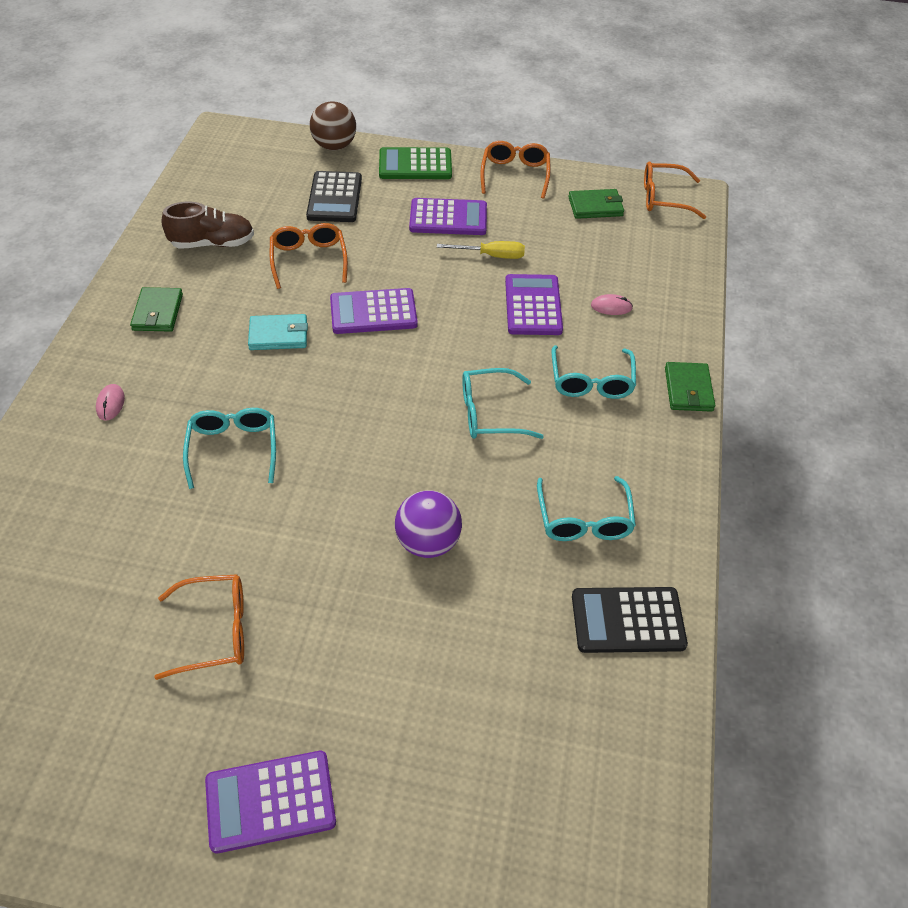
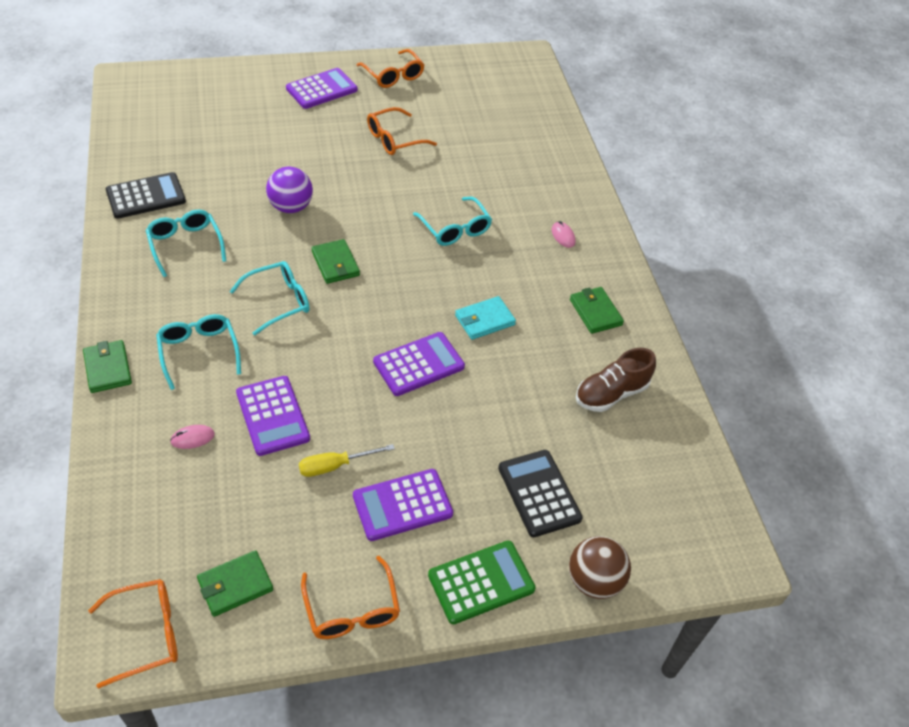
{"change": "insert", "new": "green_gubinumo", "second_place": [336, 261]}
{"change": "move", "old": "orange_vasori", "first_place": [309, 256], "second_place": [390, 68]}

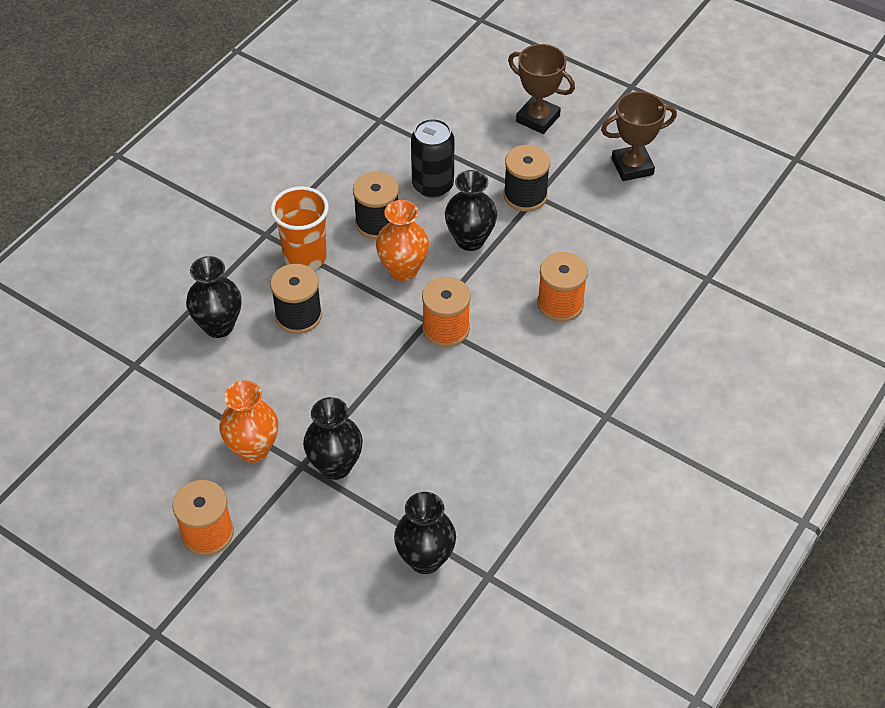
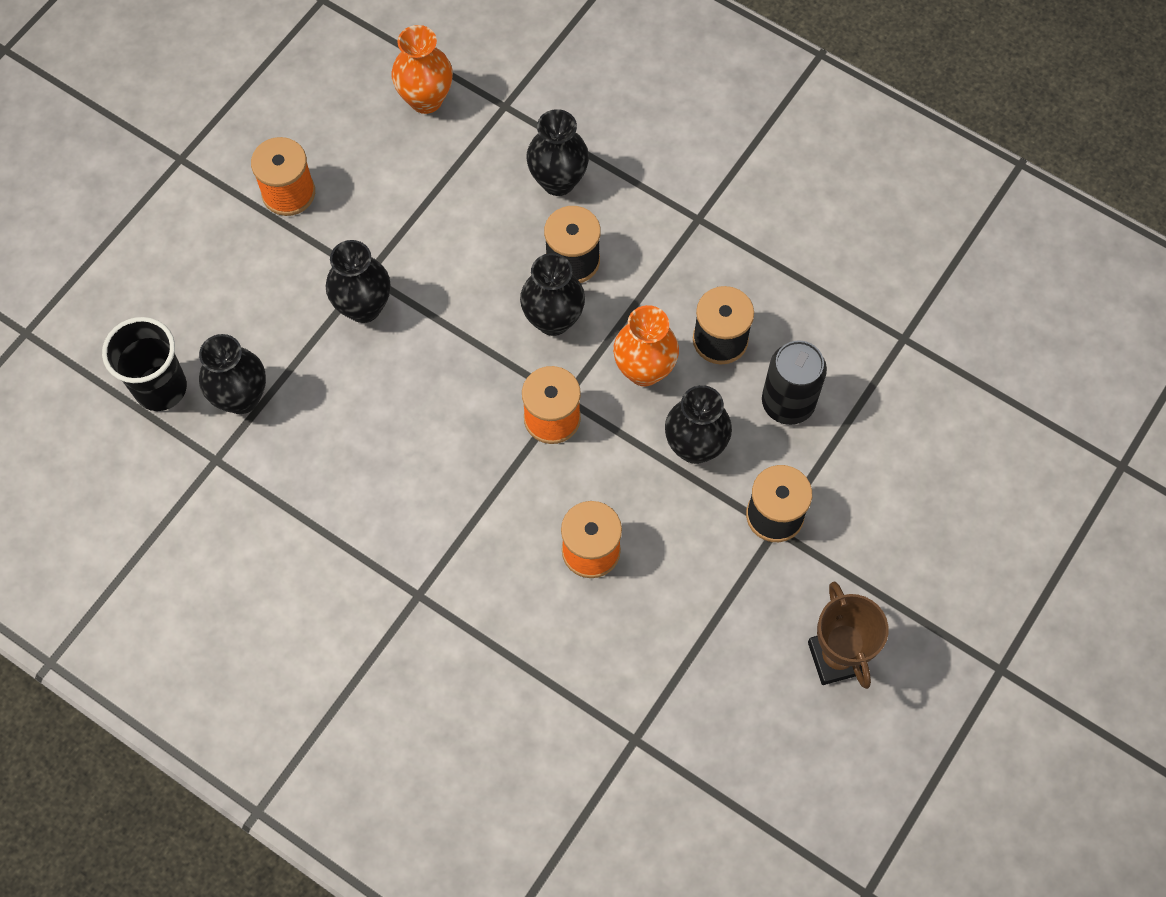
{"change": "delete", "old": "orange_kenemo", "first_place": [300, 228]}
{"change": "delete", "old": "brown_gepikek", "first_place": [541, 89]}
{"change": "insert", "new": "black_kenemo", "second_place": [144, 364]}
{"change": "insert", "new": "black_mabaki", "second_place": [552, 294]}
{"change": "move", "old": "orange_mabaki", "first_place": [248, 421], "second_place": [422, 69]}

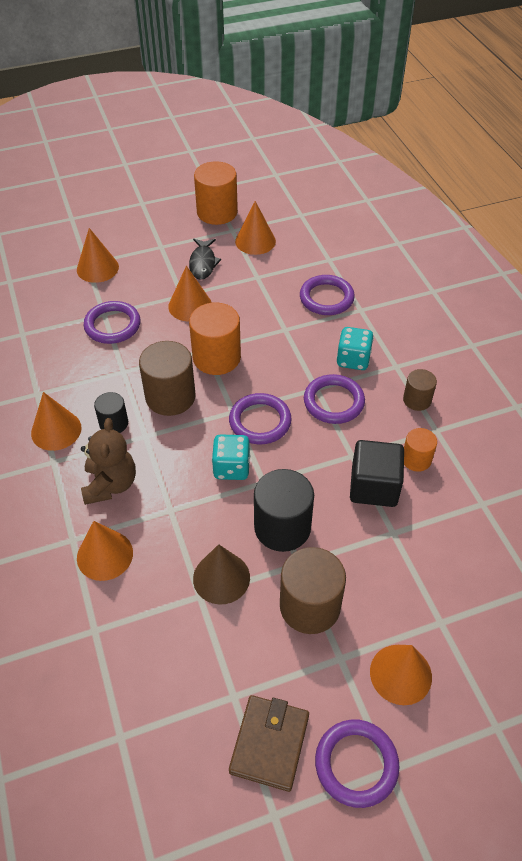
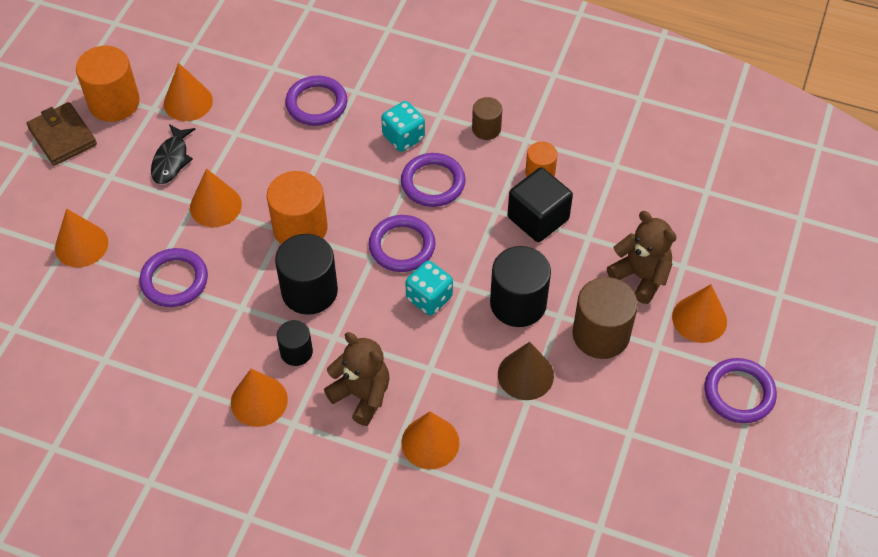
{"change": "insert", "new": "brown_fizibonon", "second_place": [642, 257]}
{"change": "move", "old": "brown_gubinumo", "first_place": [269, 743], "second_place": [61, 134]}
{"change": "recolor", "old": "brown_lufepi", "new": "black_lufepi", "first_place": [167, 378], "second_place": [306, 274]}
{"change": "rotate", "old": "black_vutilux", "first_place": [205, 259], "second_place": [173, 154], "degrees": 60}

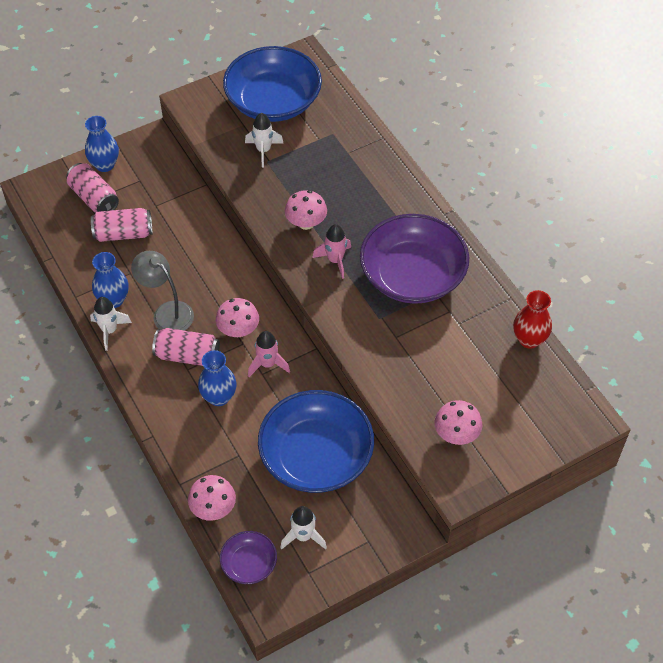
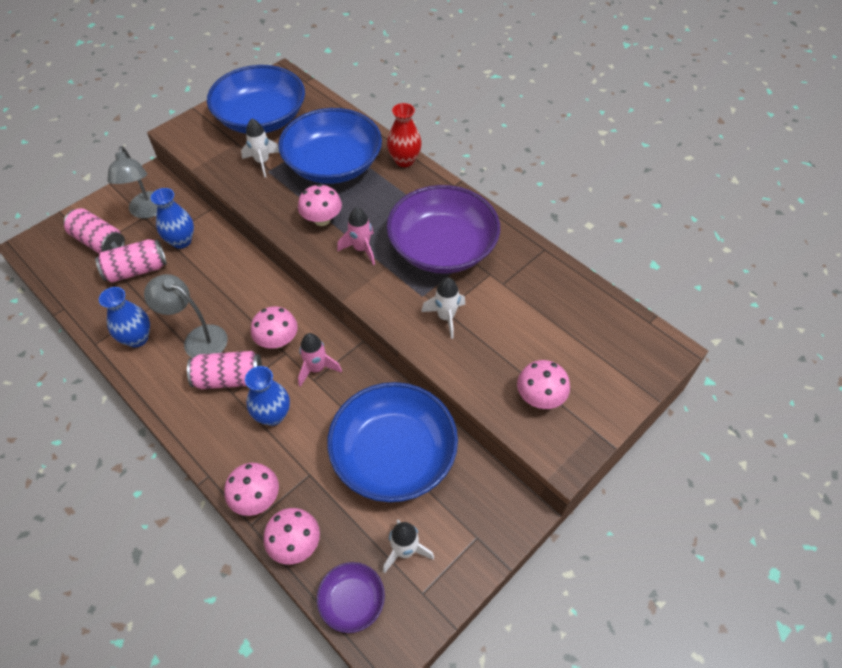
{"change": "insert", "new": "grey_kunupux", "second_place": [132, 182]}
{"change": "insert", "new": "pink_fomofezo", "second_place": [251, 489]}
{"change": "insert", "new": "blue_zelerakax", "second_place": [330, 146]}
{"change": "move", "old": "blue_mabaki", "first_place": [102, 144], "second_place": [172, 218]}
{"change": "move", "old": "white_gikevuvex", "first_place": [111, 324], "second_place": [443, 308]}
{"change": "move", "old": "red_mabaki", "first_place": [532, 319], "second_place": [404, 135]}

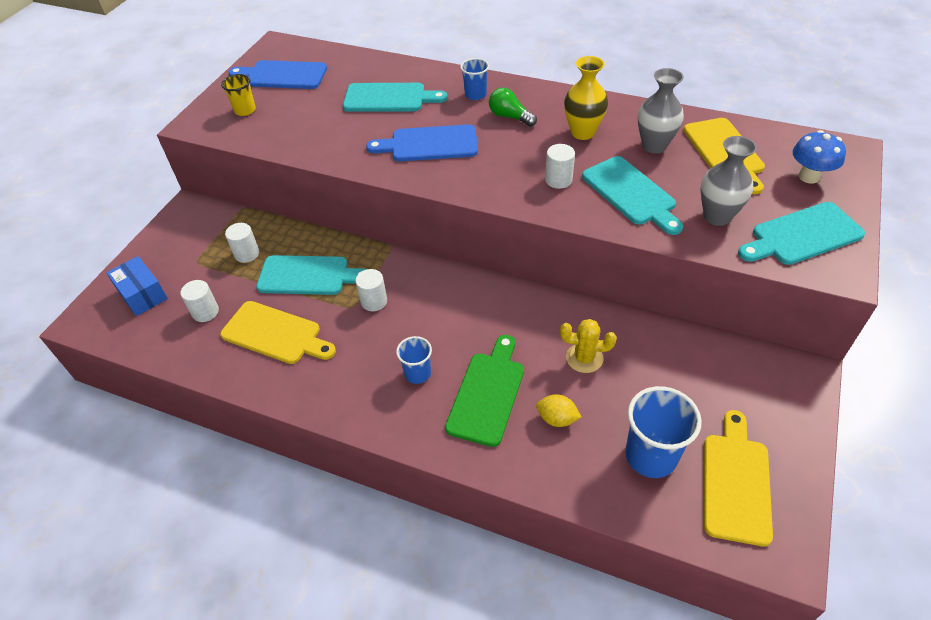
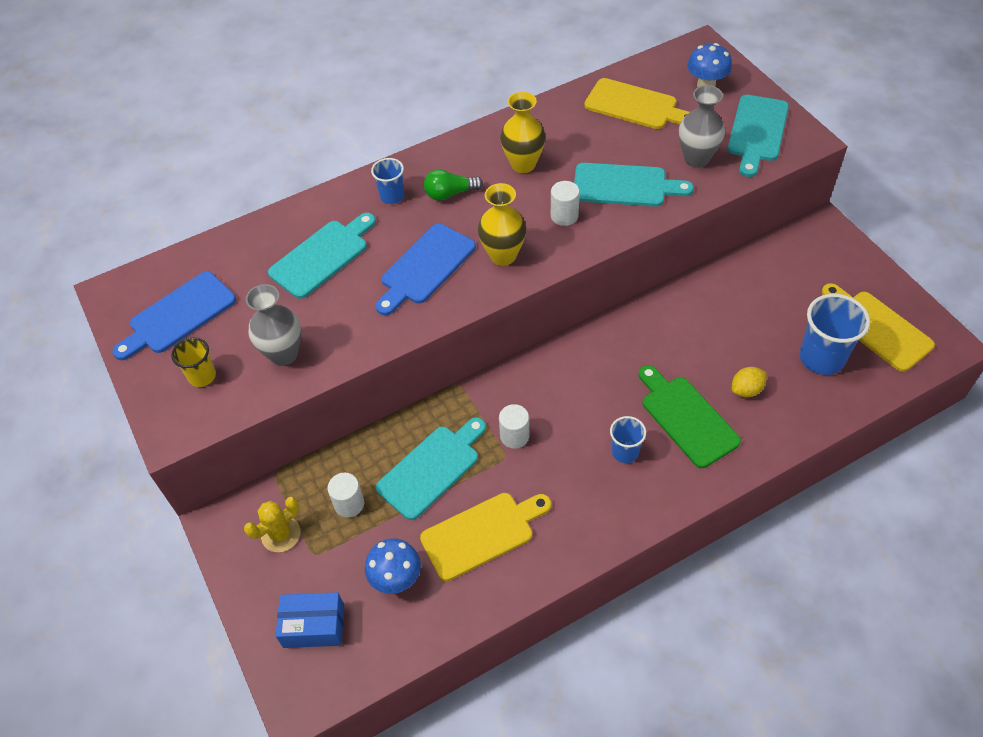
{"change": "insert", "new": "yellow_mabaki", "second_place": [502, 224]}
{"change": "move", "old": "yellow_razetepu", "first_place": [588, 346], "second_place": [272, 524]}
{"change": "move", "old": "grey_mabaki", "first_place": [661, 111], "second_place": [273, 325]}
{"change": "replace", "old": "white_lufepi", "new": "blue_fomofezo", "first_place": [199, 301], "second_place": [393, 566]}

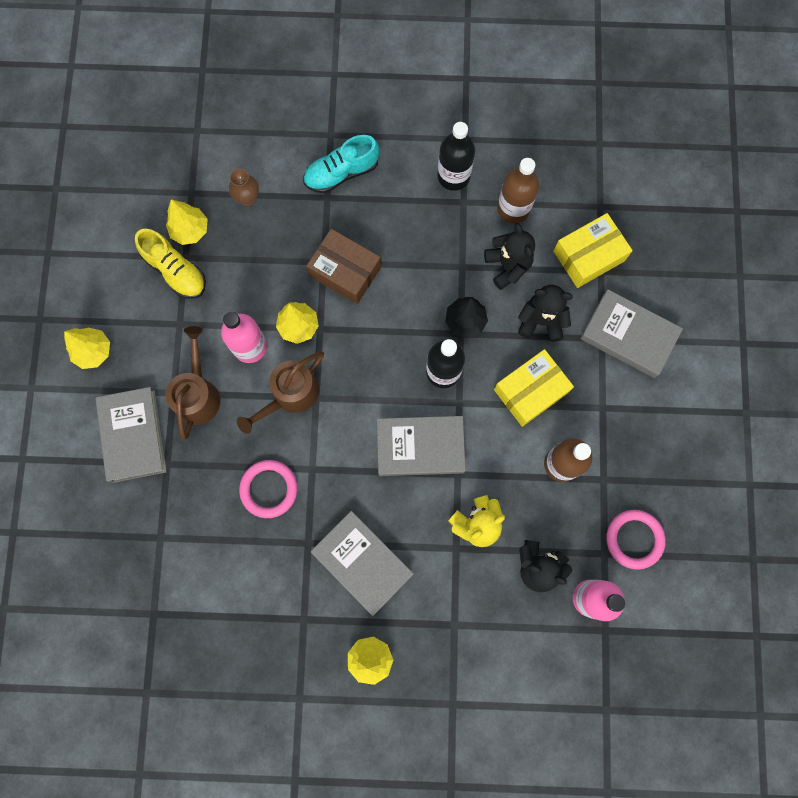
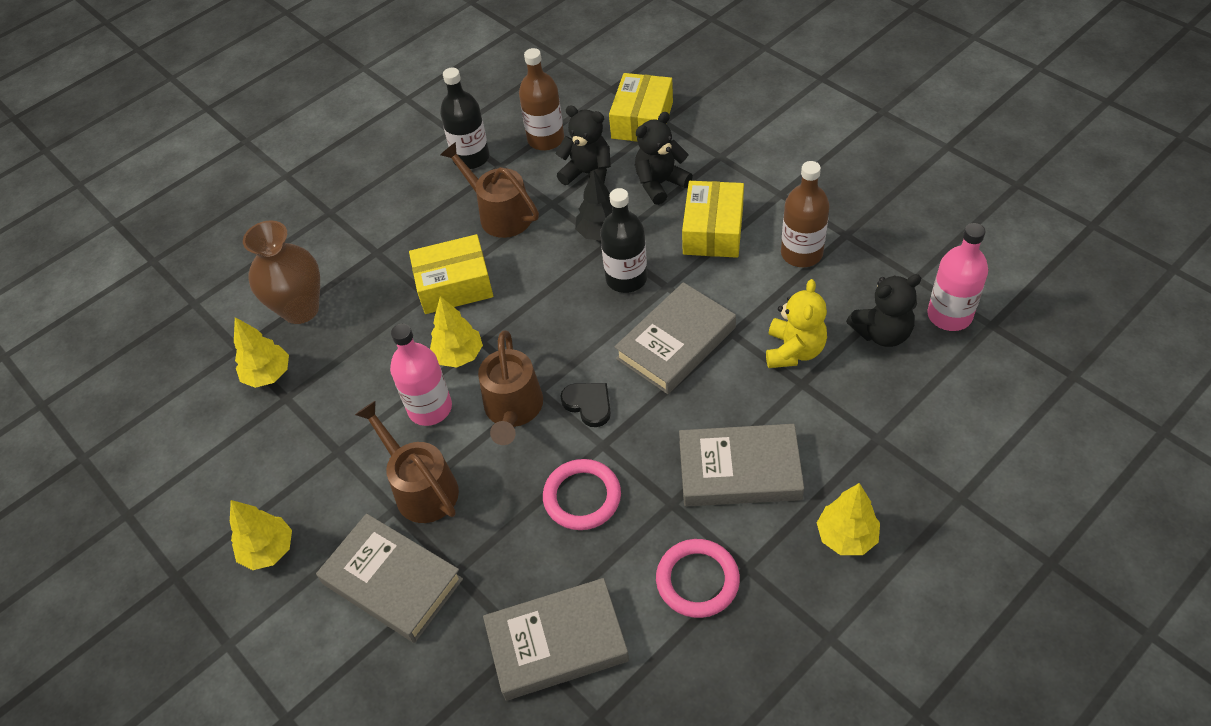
{"change": "delete", "old": "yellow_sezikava", "first_place": [170, 264]}
{"change": "delete", "old": "turquoise_sezikava", "first_place": [341, 164]}
{"change": "insert", "new": "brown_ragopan", "second_place": [490, 190]}
{"change": "insert", "new": "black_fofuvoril", "second_place": [585, 405]}
{"change": "move", "old": "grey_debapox", "first_place": [631, 333], "second_place": [556, 639]}
{"change": "move", "old": "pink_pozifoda", "first_place": [636, 540], "second_place": [698, 578]}
{"change": "recolor", "old": "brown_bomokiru", "new": "yellow_bomokiru", "first_place": [343, 266], "second_place": [451, 274]}
{"change": "resize", "old": "brown_mabaki", "first_place": [244, 187], "second_place": [281, 272], "factor": 1.84}

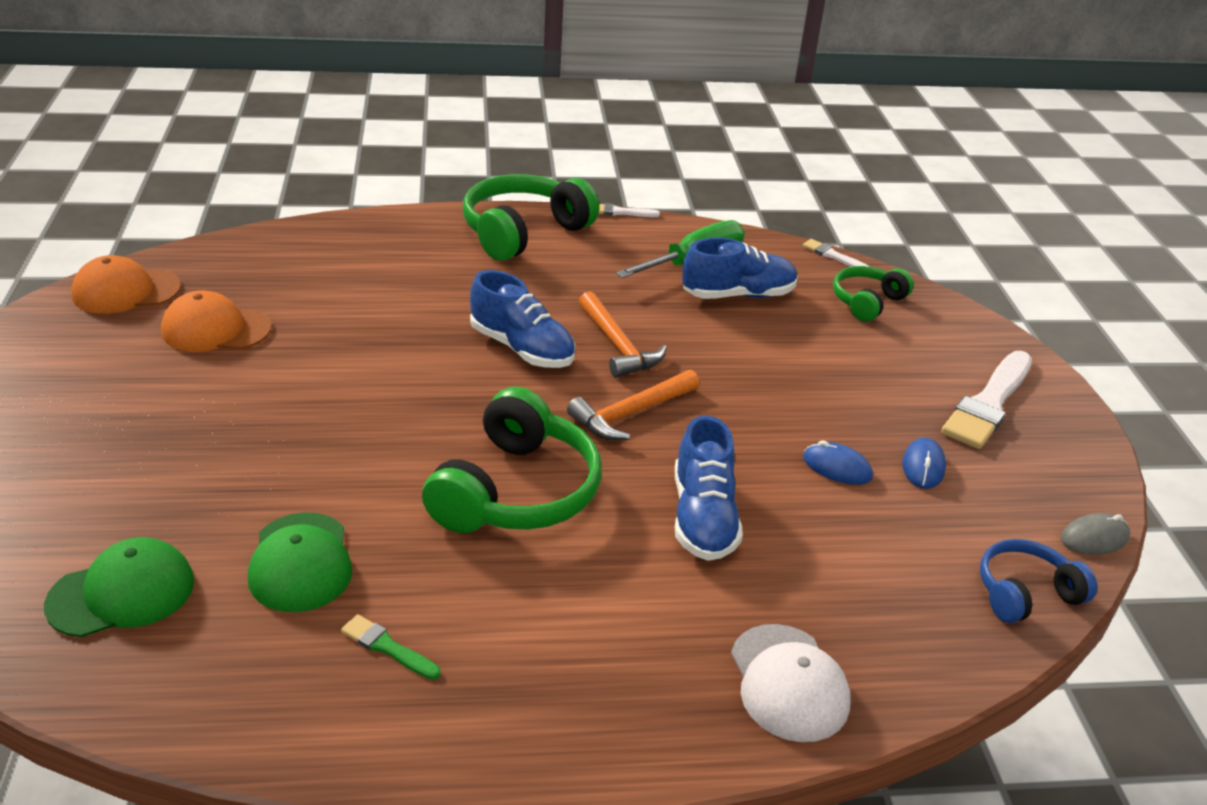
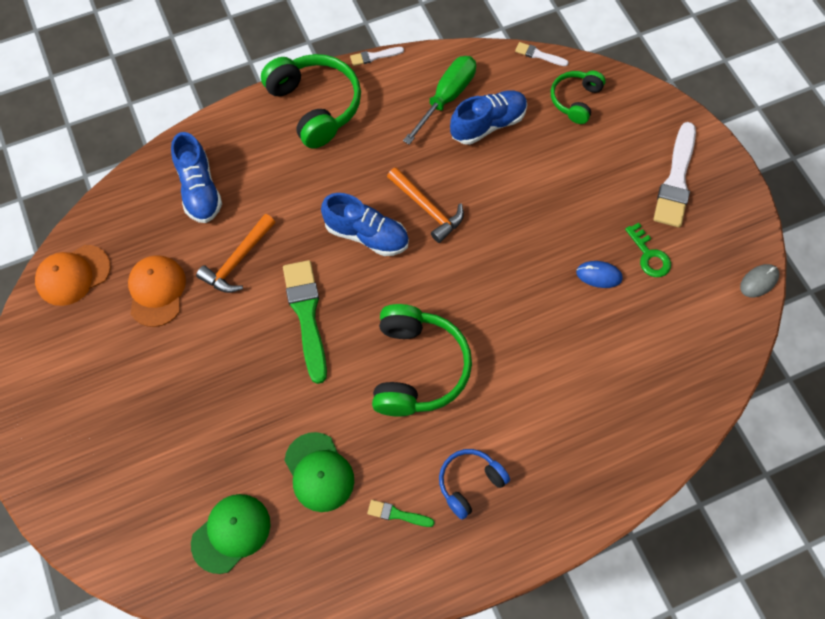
{"change": "delete", "old": "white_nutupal", "first_place": [791, 683]}
{"change": "insert", "new": "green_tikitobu", "second_place": [305, 322]}
{"change": "move", "old": "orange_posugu", "first_place": [633, 405], "second_place": [235, 253]}
{"change": "move", "old": "blue_sezikava", "first_place": [709, 488], "second_place": [196, 177]}
{"change": "move", "old": "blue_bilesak", "first_place": [1038, 581], "second_place": [474, 484]}
{"change": "replace", "old": "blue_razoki", "new": "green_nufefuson", "first_place": [924, 463], "second_place": [648, 250]}
{"change": "rotate", "old": "orange_nutupal", "first_place": [216, 321], "second_place": [157, 291], "degrees": 105}
{"change": "rotate", "old": "green_bilesak", "first_place": [531, 217], "second_place": [311, 101], "degrees": 120}

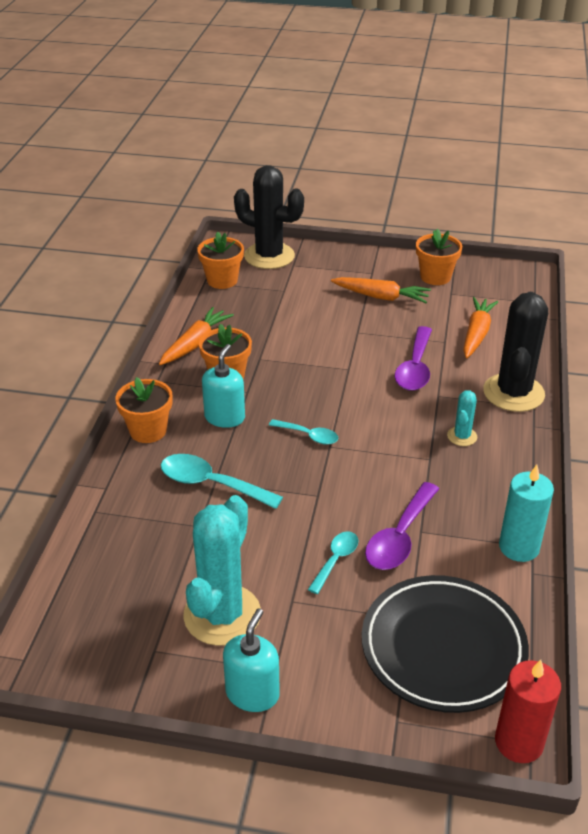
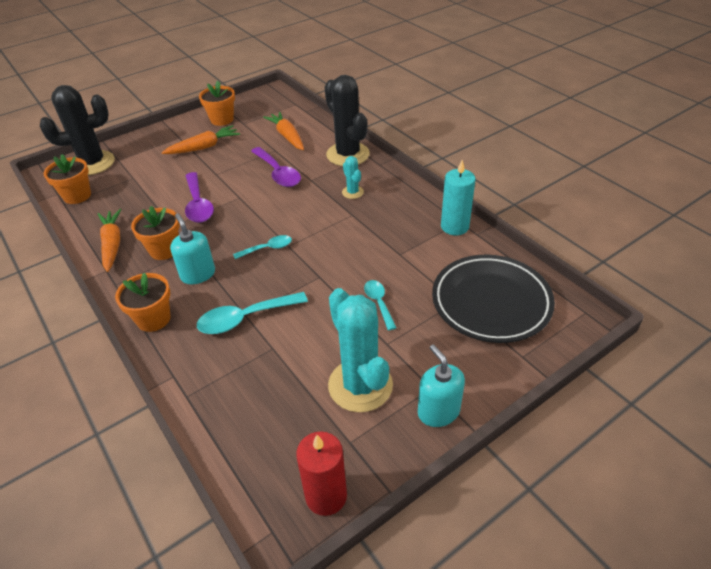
{"change": "move", "old": "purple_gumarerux", "first_place": [402, 526], "second_place": [199, 197]}
{"change": "move", "old": "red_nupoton", "first_place": [528, 711], "second_place": [321, 473]}

